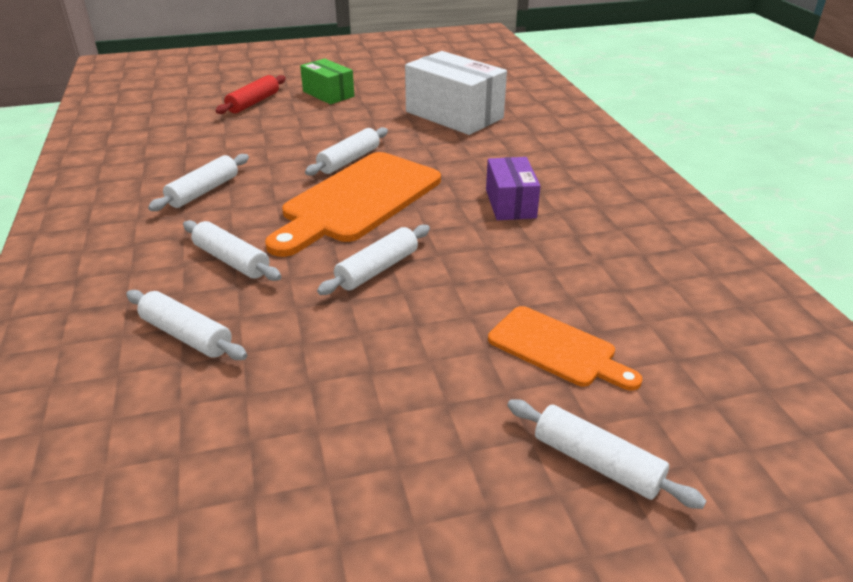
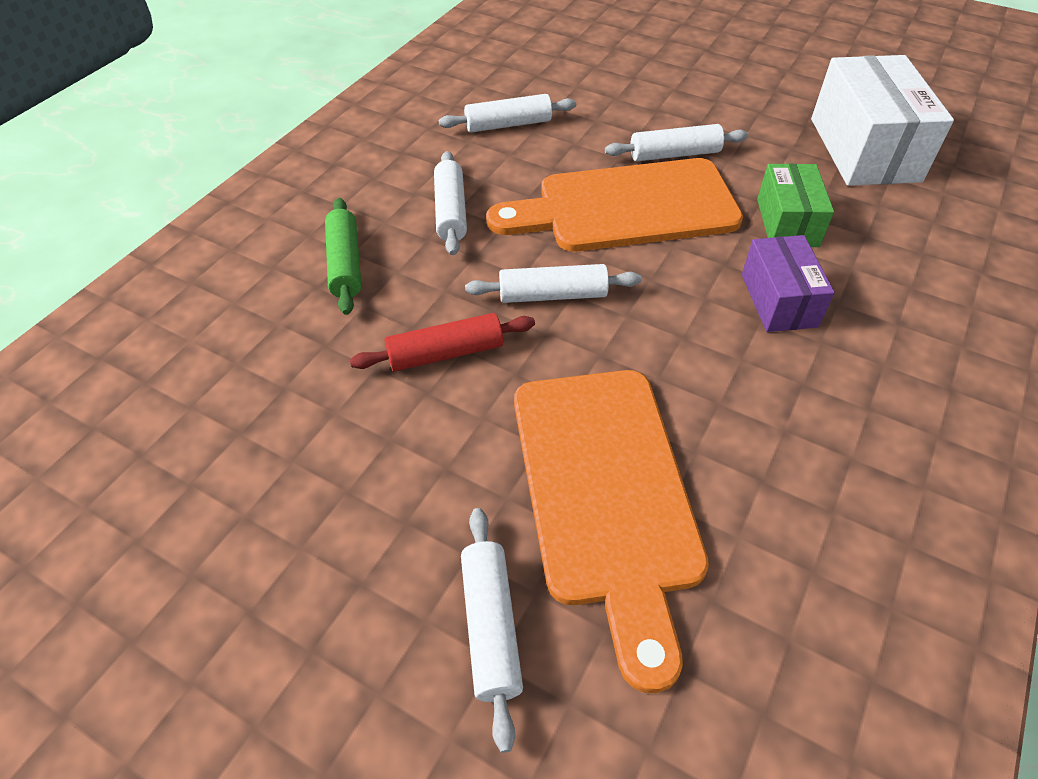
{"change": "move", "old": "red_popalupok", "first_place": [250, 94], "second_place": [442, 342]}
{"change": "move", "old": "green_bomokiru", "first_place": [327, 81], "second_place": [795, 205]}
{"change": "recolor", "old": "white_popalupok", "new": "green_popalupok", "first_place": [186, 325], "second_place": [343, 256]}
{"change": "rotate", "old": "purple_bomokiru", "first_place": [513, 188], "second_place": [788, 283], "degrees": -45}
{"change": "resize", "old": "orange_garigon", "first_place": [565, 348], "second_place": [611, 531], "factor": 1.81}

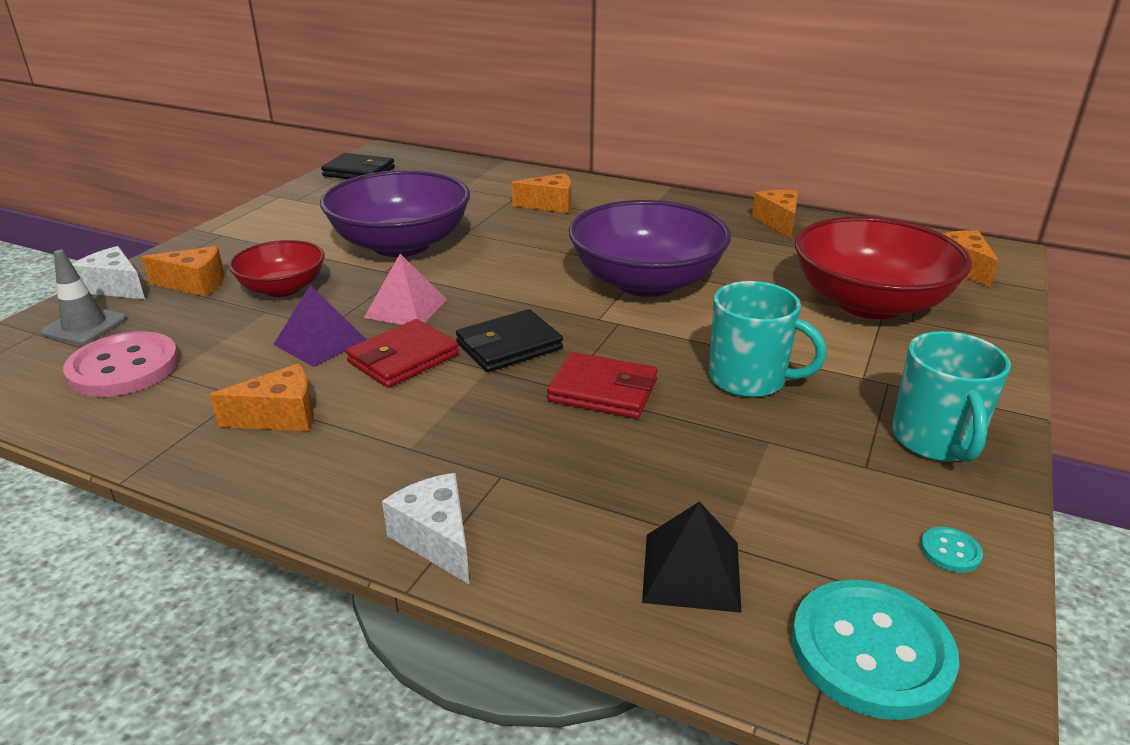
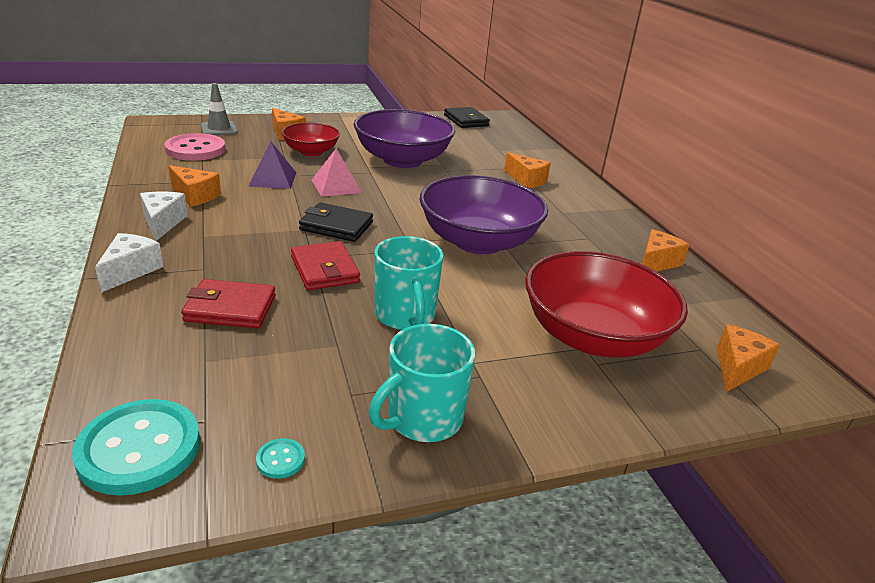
{"change": "delete", "old": "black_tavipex", "first_place": [692, 557]}
{"change": "move", "old": "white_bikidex", "first_place": [108, 272], "second_place": [164, 216]}
{"change": "move", "old": "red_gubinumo", "first_place": [402, 353], "second_place": [228, 303]}

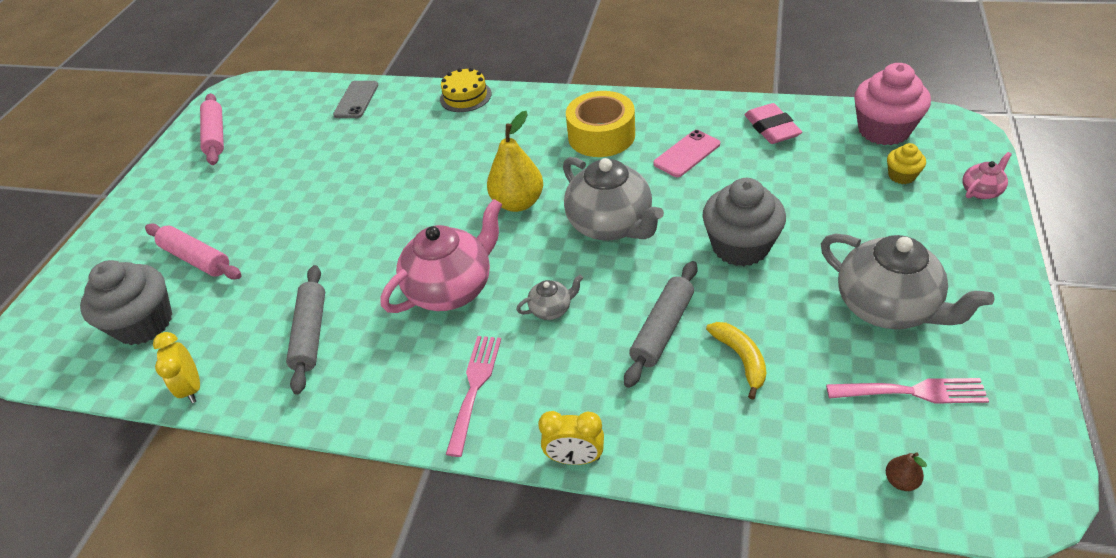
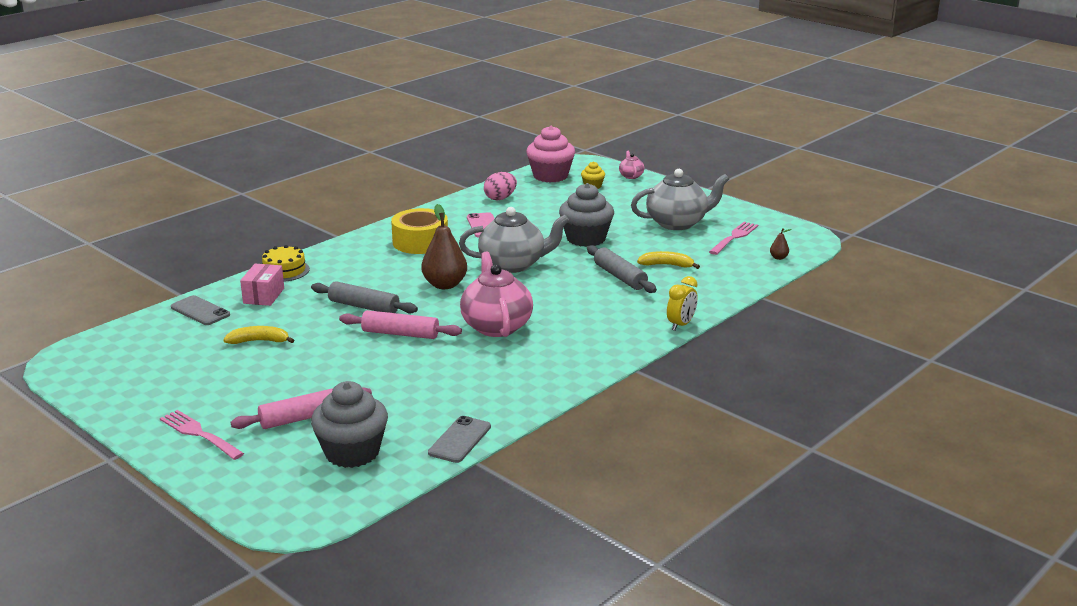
{"change": "delete", "old": "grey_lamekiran", "first_place": [549, 297]}
{"change": "insert", "new": "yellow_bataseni", "second_place": [258, 335]}
{"change": "insert", "new": "pink_bomokiru", "second_place": [262, 285]}
{"change": "move", "old": "pink_popalupok", "first_place": [212, 129], "second_place": [400, 324]}
{"change": "move", "old": "grey_popalupok", "first_place": [305, 329], "second_place": [364, 297]}
{"change": "move", "old": "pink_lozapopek", "first_place": [473, 396], "second_place": [202, 435]}
{"change": "replace", "old": "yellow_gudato", "new": "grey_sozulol", "first_place": [176, 367], "second_place": [459, 439]}
{"change": "replace", "old": "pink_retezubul", "new": "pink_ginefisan", "first_place": [773, 123], "second_place": [500, 186]}
{"change": "recolor", "old": "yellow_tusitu", "new": "brown_tusitu", "first_place": [515, 161], "second_place": [444, 246]}

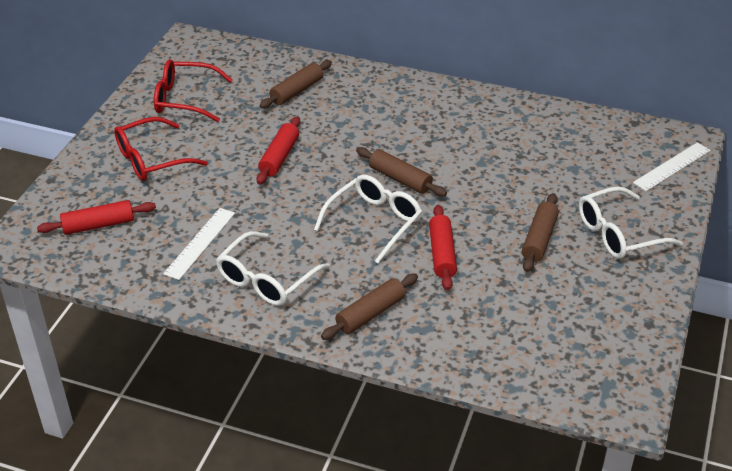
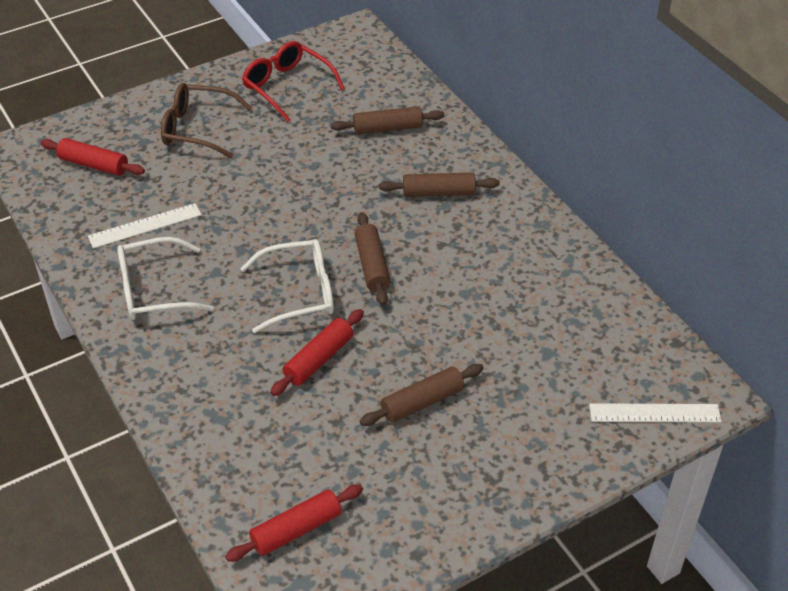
{"change": "delete", "old": "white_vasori", "first_place": [631, 222]}
{"change": "move", "old": "red_popalupok", "first_place": [278, 150], "second_place": [294, 523]}
{"change": "move", "old": "brown_popalupok", "first_place": [369, 306], "second_place": [439, 184]}
{"change": "recolor", "old": "red_vasori", "new": "brown_vasori", "first_place": [161, 149], "second_place": [206, 120]}

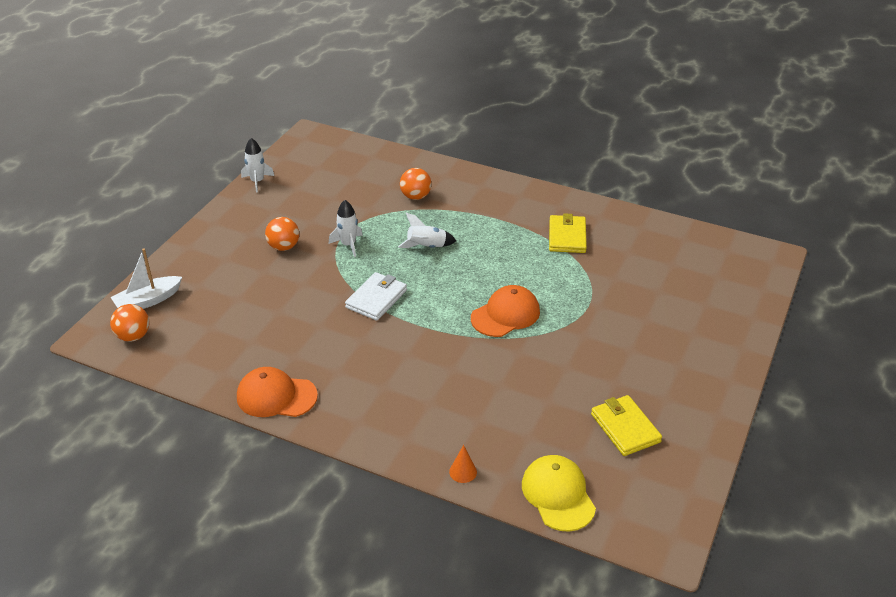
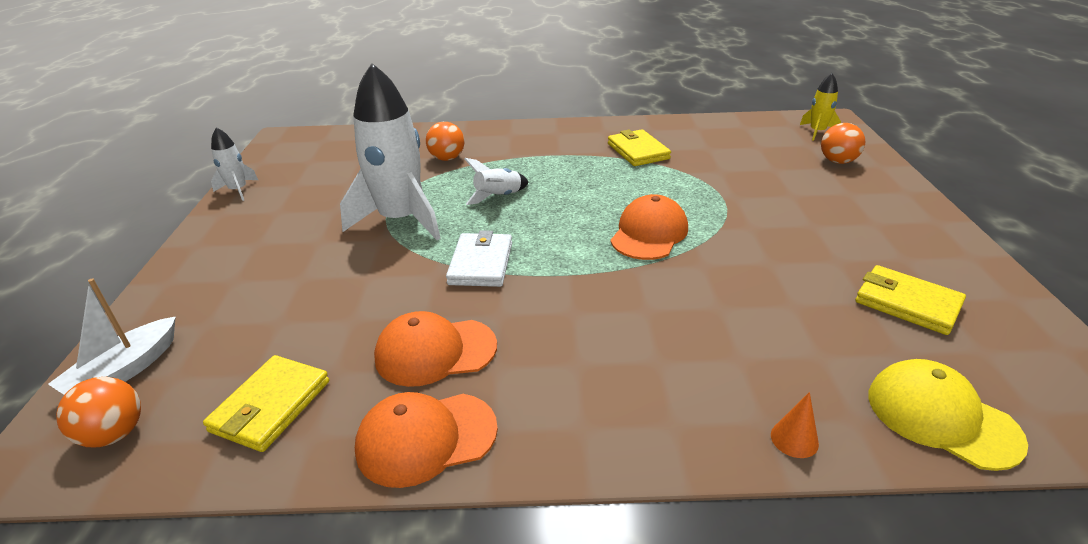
{"change": "insert", "new": "yellow_gubinumo", "second_place": [266, 403]}
{"change": "insert", "new": "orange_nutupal", "second_place": [435, 349]}
{"change": "insert", "new": "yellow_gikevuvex", "second_place": [820, 107]}
{"change": "move", "old": "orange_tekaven", "first_place": [282, 234], "second_place": [843, 143]}
{"change": "resize", "old": "white_gikevuvex", "first_place": [346, 228], "second_place": [390, 151], "factor": 2.13}

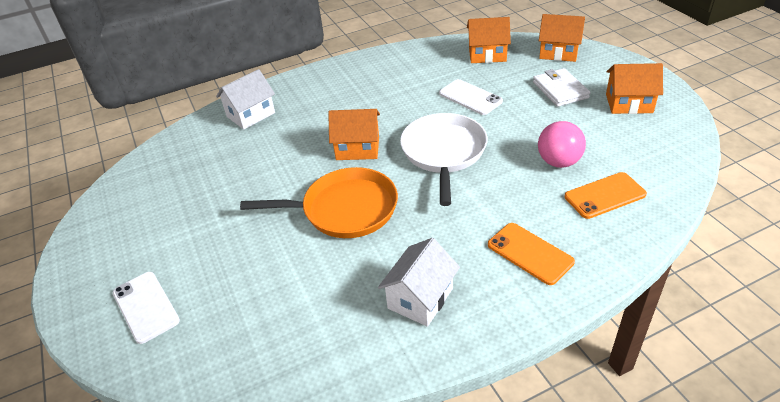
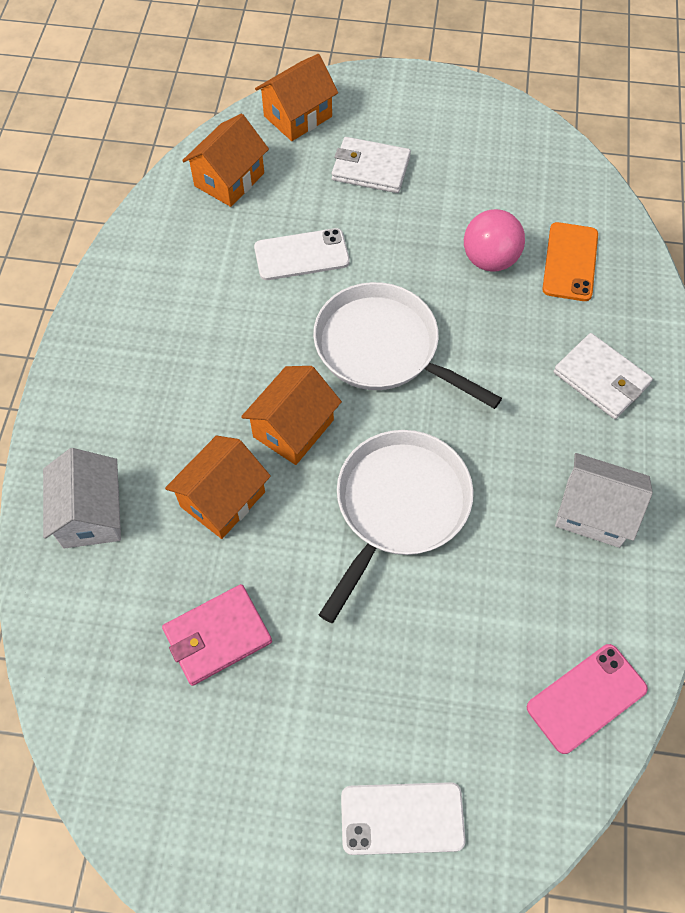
{"change": "insert", "new": "pink_gubinumo", "second_place": [217, 635]}
{"change": "insert", "new": "pink_sozulol", "second_place": [587, 699]}
{"change": "move", "old": "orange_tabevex", "first_place": [634, 88], "second_place": [218, 487]}
{"change": "replace", "old": "orange_sozulol", "new": "white_gubinumo", "first_place": [531, 254], "second_place": [603, 376]}
{"change": "recolor", "old": "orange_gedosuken", "new": "white_gedosuken", "first_place": [319, 202], "second_place": [396, 526]}
{"change": "rotate", "old": "white_tabevex", "first_place": [419, 282], "second_place": [604, 500], "degrees": -45}

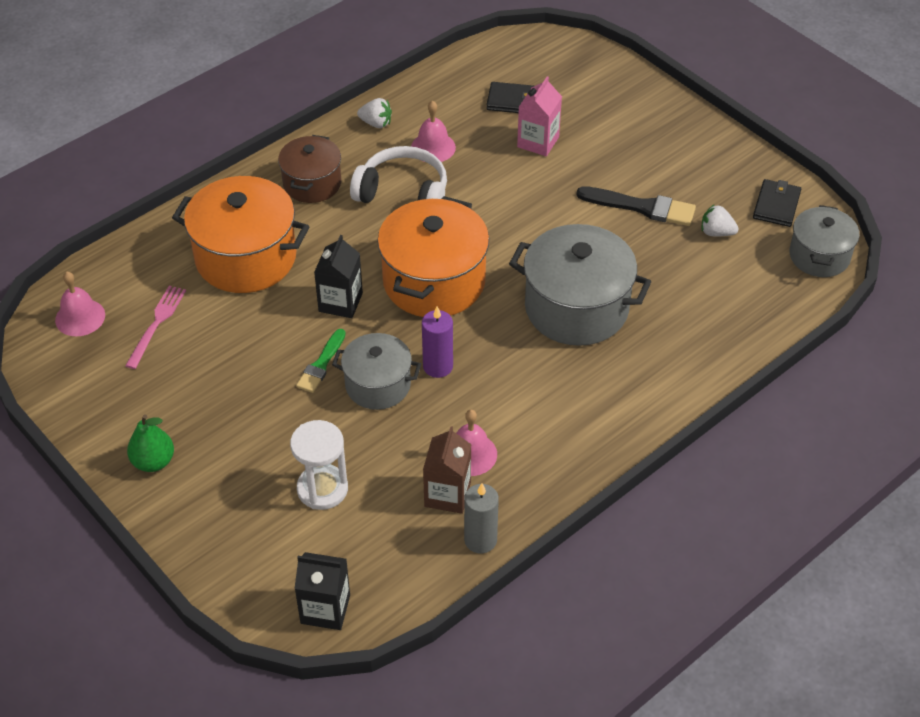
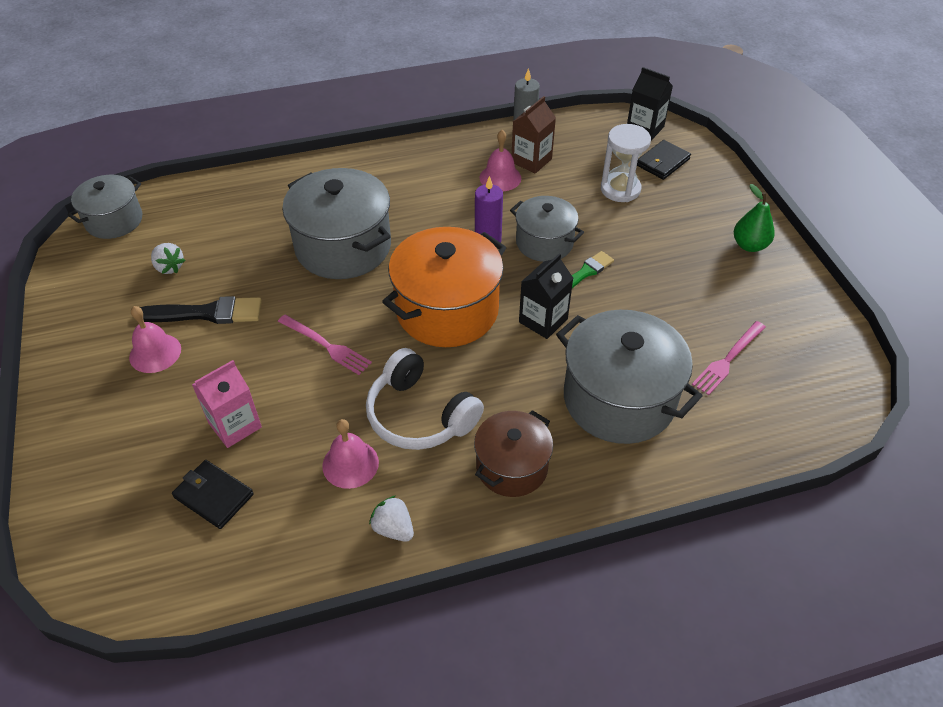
{"change": "insert", "new": "pink_lozapopek", "second_place": [325, 345]}
{"change": "move", "old": "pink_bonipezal", "first_place": [80, 304], "second_place": [155, 339]}
{"change": "move", "old": "black_gubinumo", "first_place": [777, 203], "second_place": [664, 160]}
{"change": "recolor", "old": "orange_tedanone", "new": "grey_tedanone", "first_place": [241, 234], "second_place": [629, 377]}
{"change": "rotate", "old": "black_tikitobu", "first_place": [636, 206], "second_place": [201, 310], "degrees": 135}

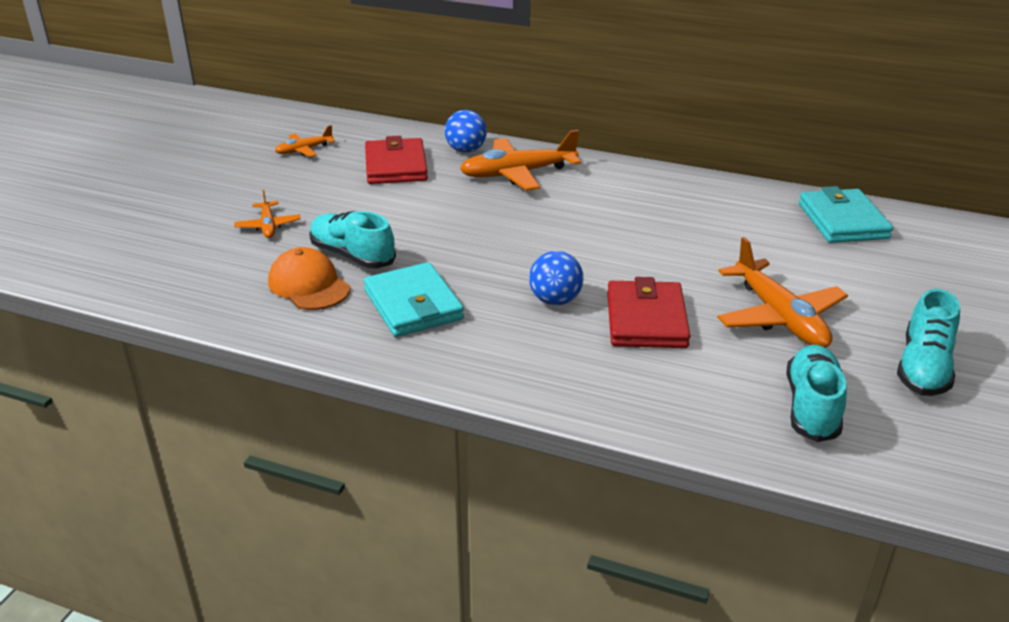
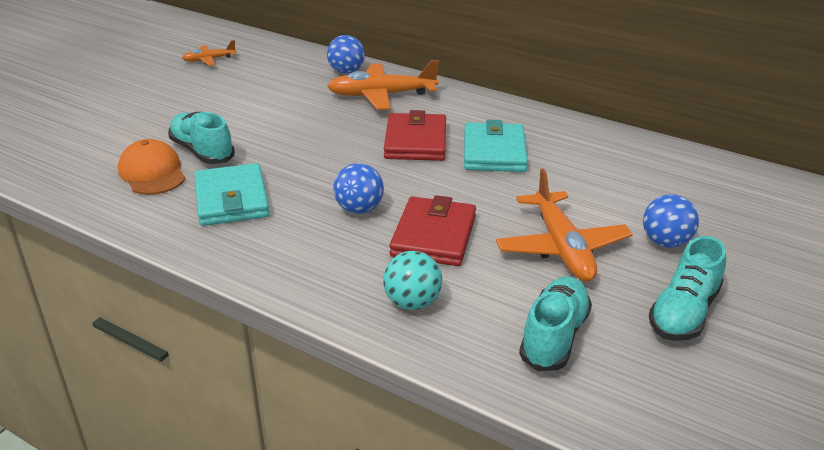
{"change": "delete", "old": "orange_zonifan", "first_place": [267, 214]}
{"change": "insert", "new": "turquoise_tekaven", "second_place": [412, 280]}
{"change": "insert", "new": "blue_tekaven", "second_place": [671, 221]}
{"change": "move", "old": "red_gubinumo", "first_place": [396, 160], "second_place": [415, 135]}
{"change": "move", "old": "turquoise_gubinumo", "first_place": [846, 214], "second_place": [496, 146]}

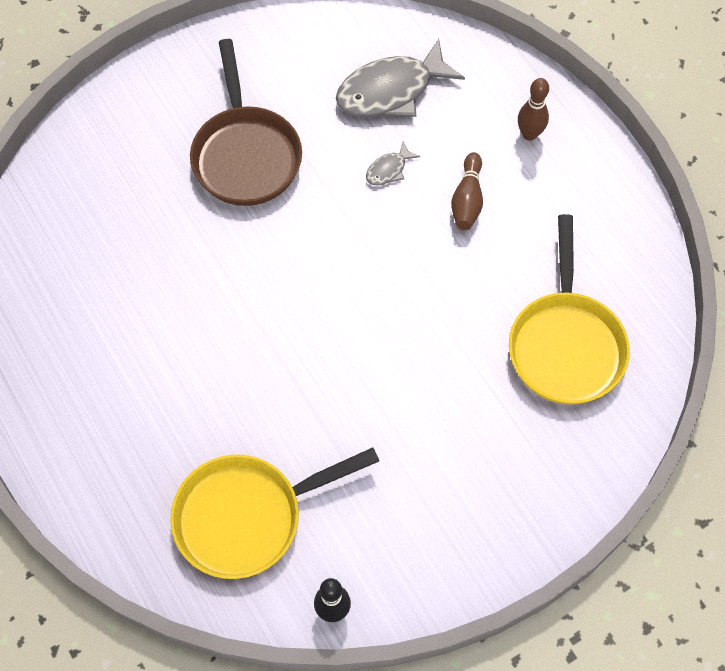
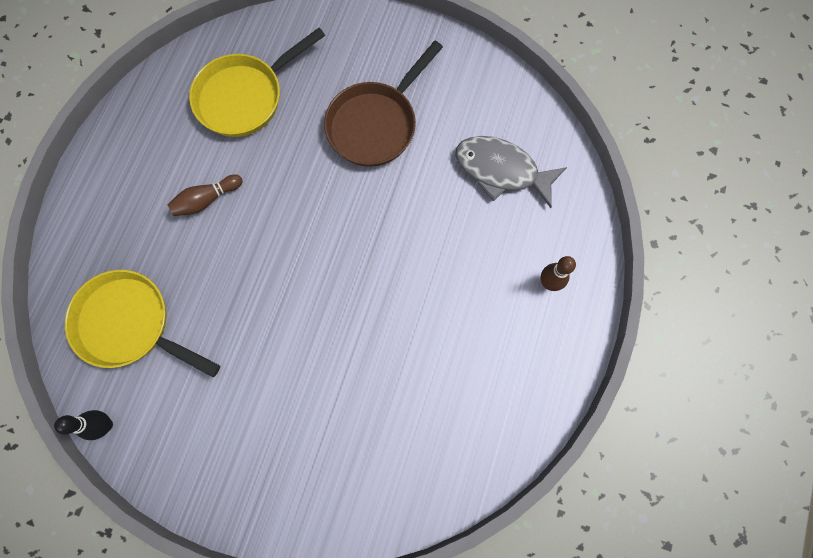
{"change": "delete", "old": "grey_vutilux", "first_place": [393, 164]}
{"change": "move", "old": "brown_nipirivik", "first_place": [467, 191], "second_place": [204, 195]}
{"change": "move", "old": "yellow_gedosuken", "first_place": [569, 309], "second_place": [257, 82]}

